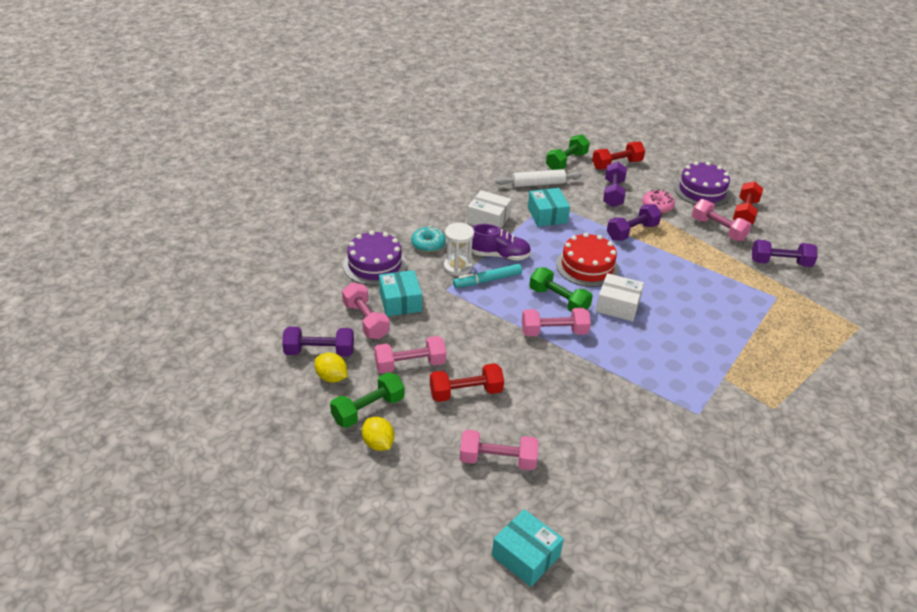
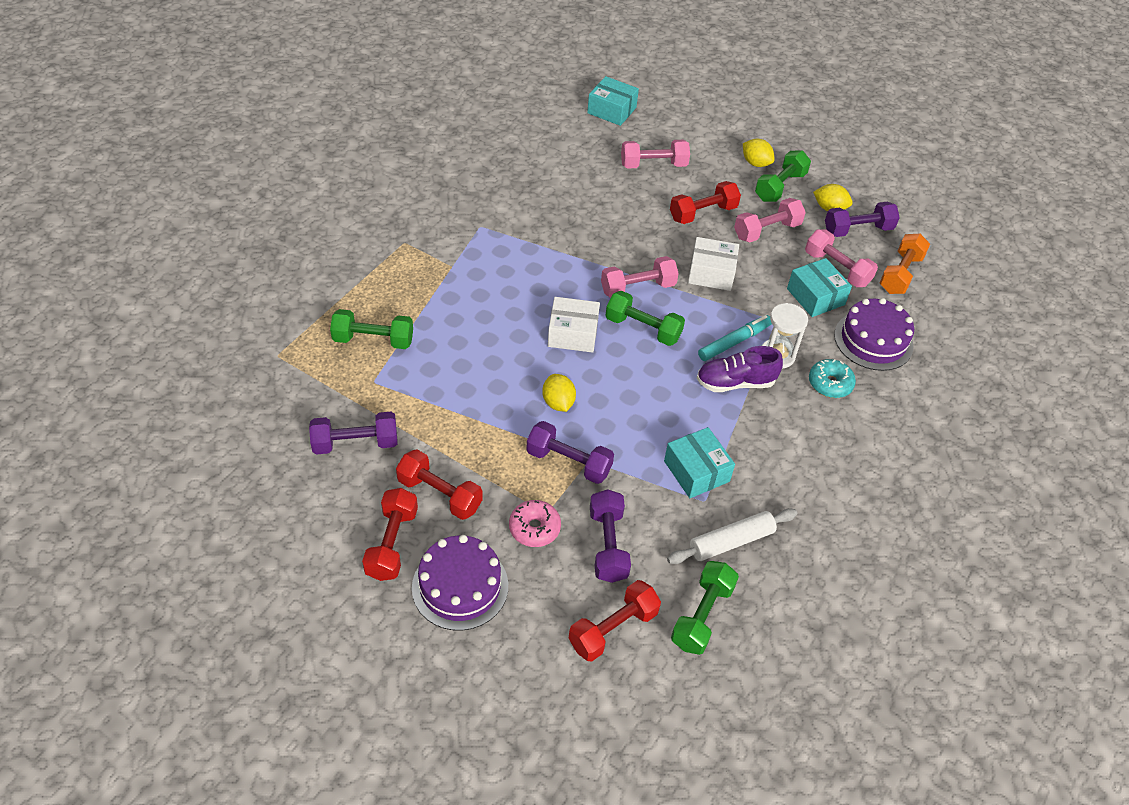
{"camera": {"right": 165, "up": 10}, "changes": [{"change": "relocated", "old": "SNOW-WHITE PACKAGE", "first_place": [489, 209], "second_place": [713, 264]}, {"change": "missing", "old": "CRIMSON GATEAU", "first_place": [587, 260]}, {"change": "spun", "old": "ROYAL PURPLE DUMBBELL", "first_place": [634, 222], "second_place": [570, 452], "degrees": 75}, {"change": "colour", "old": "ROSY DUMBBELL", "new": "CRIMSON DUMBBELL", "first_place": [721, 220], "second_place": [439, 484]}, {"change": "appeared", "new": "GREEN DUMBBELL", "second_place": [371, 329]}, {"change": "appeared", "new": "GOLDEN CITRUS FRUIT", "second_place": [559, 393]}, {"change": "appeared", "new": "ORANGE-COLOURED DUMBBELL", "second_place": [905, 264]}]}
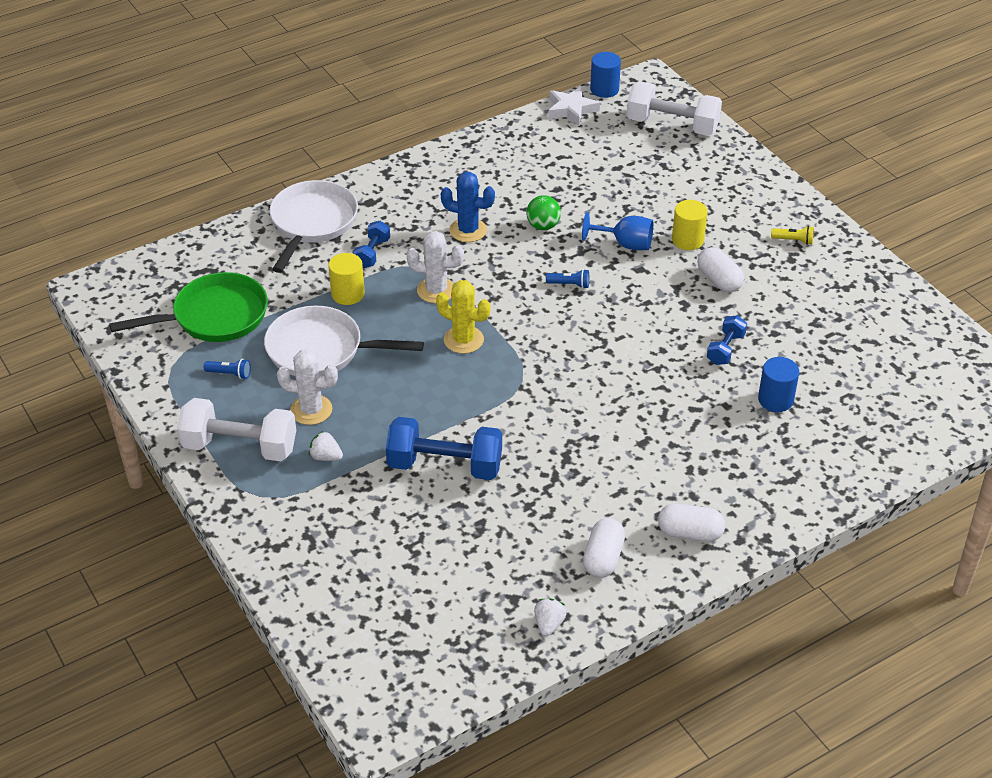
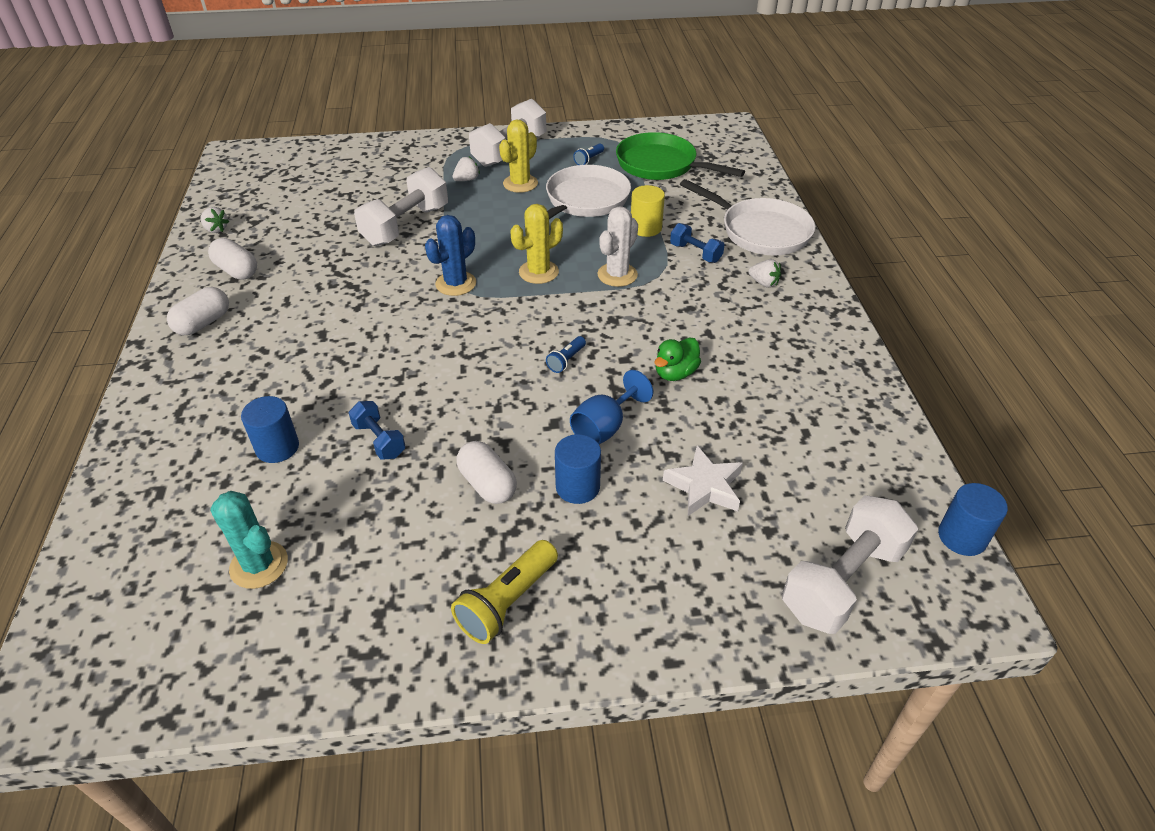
{"camera": {"right": 115, "up": 0}, "changes": [{"change": "spun", "old": "GREEN PAN", "first_place": [188, 307], "second_place": [680, 156], "degrees": 120}, {"change": "colour", "old": "SNOW-WHITE SAGUARO CACTUS", "new": "GOLDEN SAGUARO CACTUS", "first_place": [307, 387], "second_place": [518, 156]}, {"change": "colour", "old": "ROYAL BLUE DUMBBELL", "new": "SNOW-WHITE DUMBBELL", "first_place": [444, 448], "second_place": [401, 206]}, {"change": "relocated", "old": "ROYAL BLUE SAGUARO CACTUS", "first_place": [468, 207], "second_place": [450, 255]}, {"change": "exchanged", "old": "GREEN SPHERE", "new": "GREEN RUBBER DUCK", "first_place": [543, 212], "second_place": [678, 359]}, {"change": "relocated", "old": "SNOW-WHITE FIVE-POINTED STAR", "first_place": [574, 106], "second_place": [703, 481]}, {"change": "colour", "old": "GOLDEN CYLINDER", "new": "ROYAL BLUE CYLINDER", "first_place": [690, 225], "second_place": [578, 469]}, {"change": "spun", "old": "SNOW-WHITE PILL", "first_place": [720, 269], "second_place": [486, 472], "degrees": 60}, {"change": "size", "old": "GOLDEN FLASHLIGHT", "first_place": [792, 235], "second_place": [504, 592], "factor": 1.84}, {"change": "appeared", "new": "AQUA SAGUARO CACTUS", "second_place": [249, 540]}, {"change": "appeared", "new": "SNOW-WHITE TOY STRAWBERRY", "second_place": [764, 273]}]}
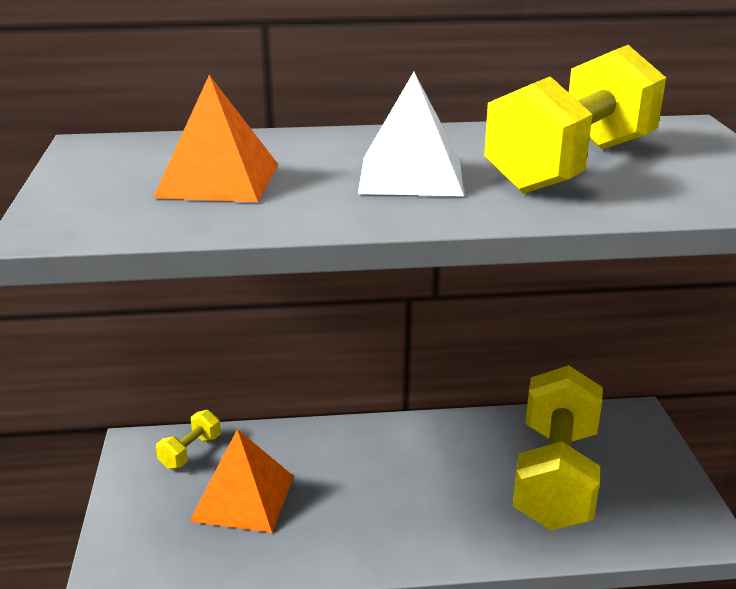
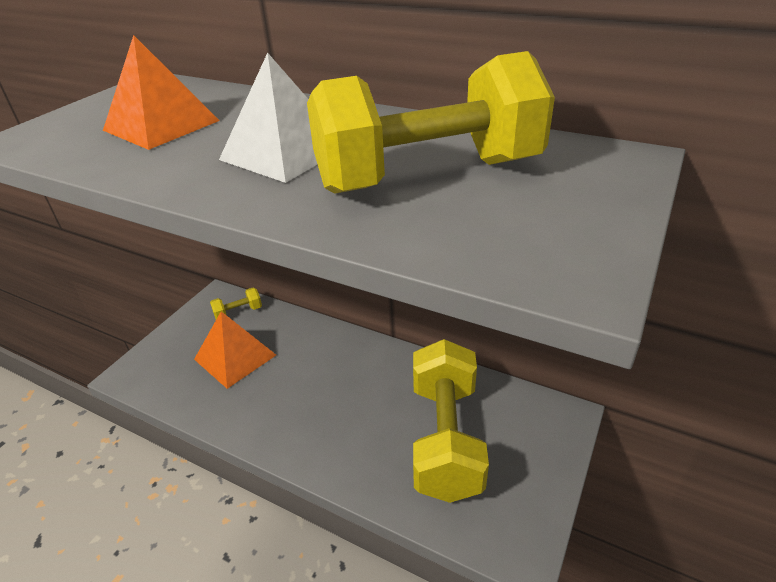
{"camera": {"right": 35, "up": 10}, "changes": [{"change": "spun", "old": "GOLDEN DUMBBELL", "first_place": [558, 447], "second_place": [451, 421], "degrees": -45}]}
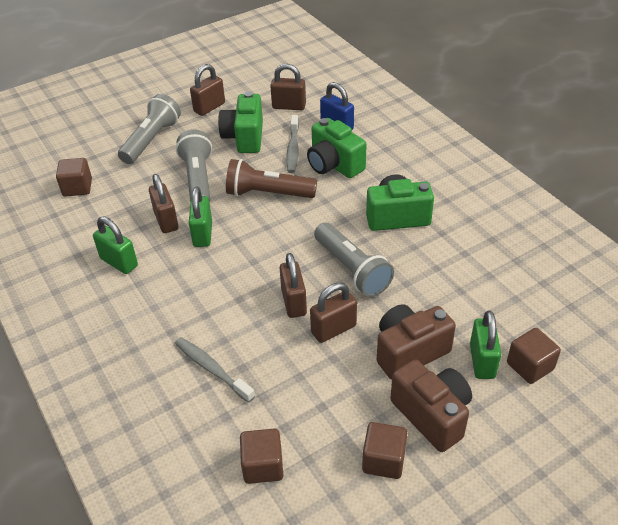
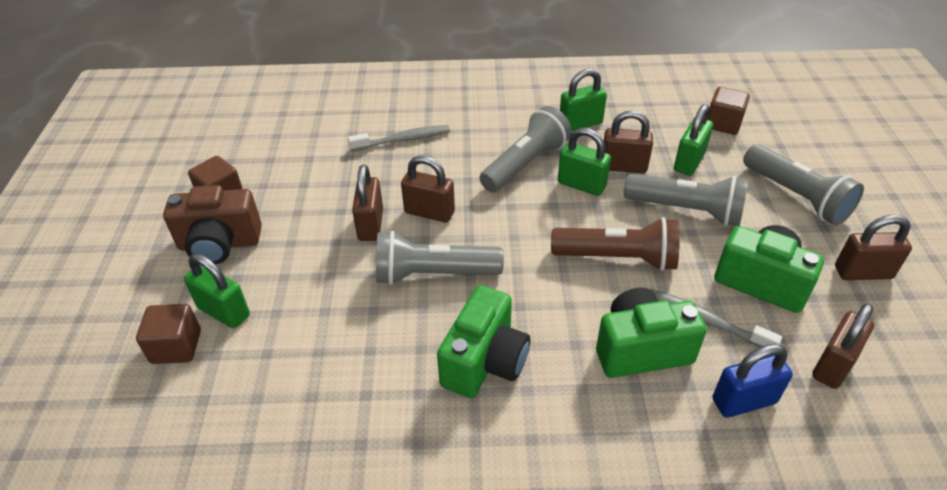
{"camera": {"right": 120, "up": 0}, "changes": [{"change": "spun", "old": "DARK BROWN SMALL LOCK", "first_place": [207, 90], "second_place": [873, 247], "degrees": -75}, {"change": "spun", "old": "DARK BROWN FLASHLIGHT", "first_place": [271, 178], "second_place": [615, 244], "degrees": 60}, {"change": "missing", "old": "DARK BROWN BLOCK", "first_place": [261, 456]}, {"change": "missing", "old": "DARK BROWN COMPACT CAMERA", "first_place": [416, 342]}, {"change": "appeared", "new": "ASH-GREY FLASHLIGHT", "second_place": [525, 149]}, {"change": "appeared", "new": "GREEN SMALL LOCK", "second_place": [693, 140]}]}
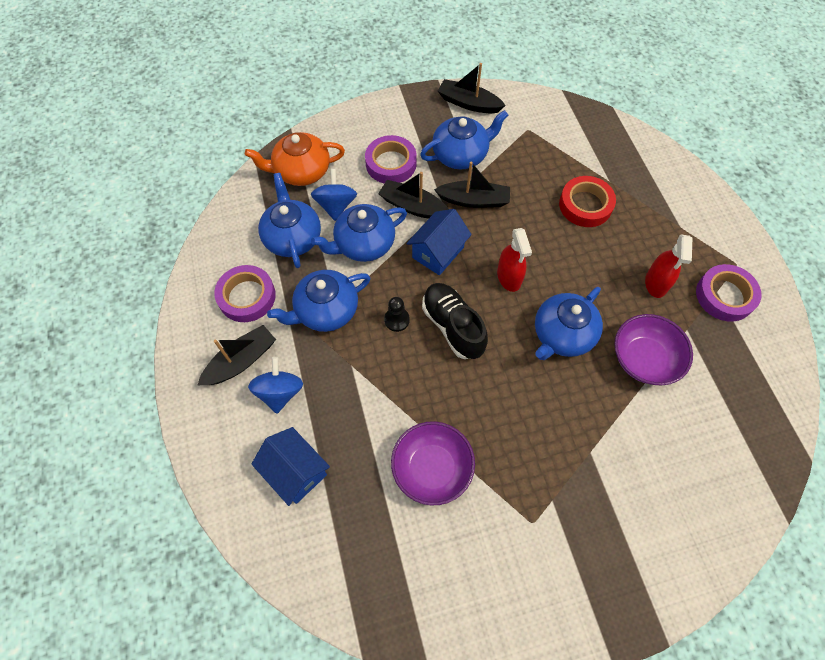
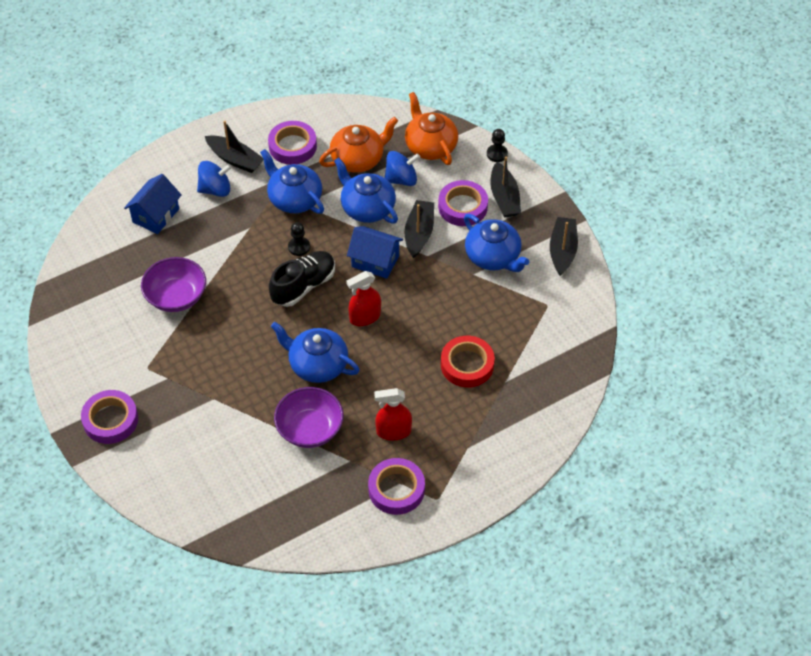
{"camera": {"right": 75, "up": -10}, "changes": [{"change": "colour", "old": "ROYAL BLUE TEA POT", "new": "ORANGE-COLOURED TEA POT", "first_place": [289, 220], "second_place": [358, 145]}, {"change": "relocated", "old": "JET-BLACK TOY BOAT", "first_place": [472, 184], "second_place": [505, 187]}, {"change": "appeared", "new": "ROYAL PURPLE STICKY TAPE", "second_place": [109, 417]}, {"change": "appeared", "new": "JET-BLACK GAME PAWN", "second_place": [497, 145]}]}
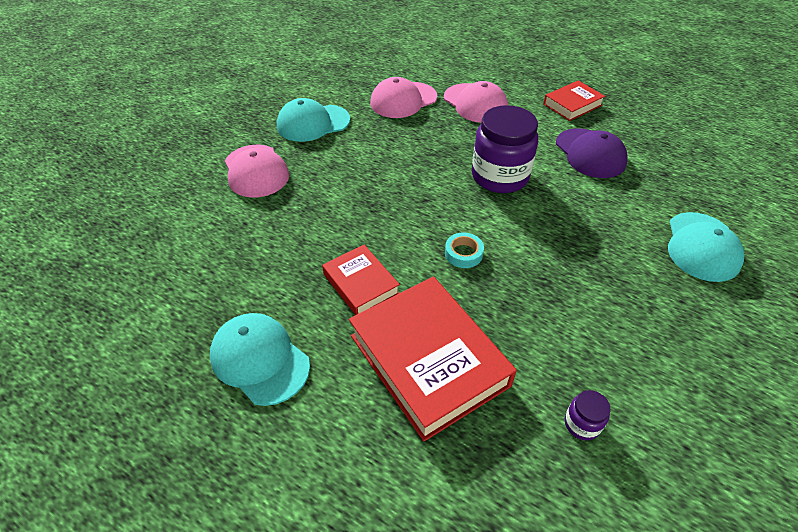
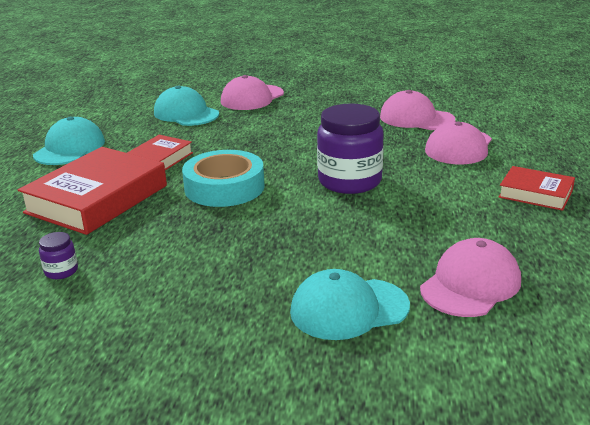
{"camera": {"right": 65, "up": -20}, "changes": [{"change": "relocated", "old": "AQUA CAP", "first_place": [313, 120], "second_place": [186, 106]}, {"change": "size", "old": "AQUA STICKY TAPE", "first_place": [464, 250], "second_place": [223, 178], "factor": 2.17}, {"change": "missing", "old": "ROYAL PURPLE CAP", "first_place": [592, 153]}, {"change": "appeared", "new": "ROSY CAP", "second_place": [470, 277]}]}
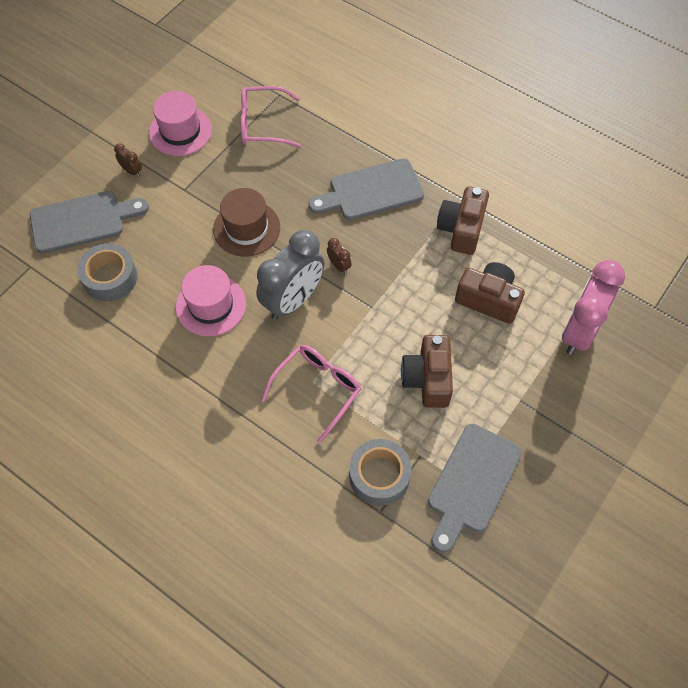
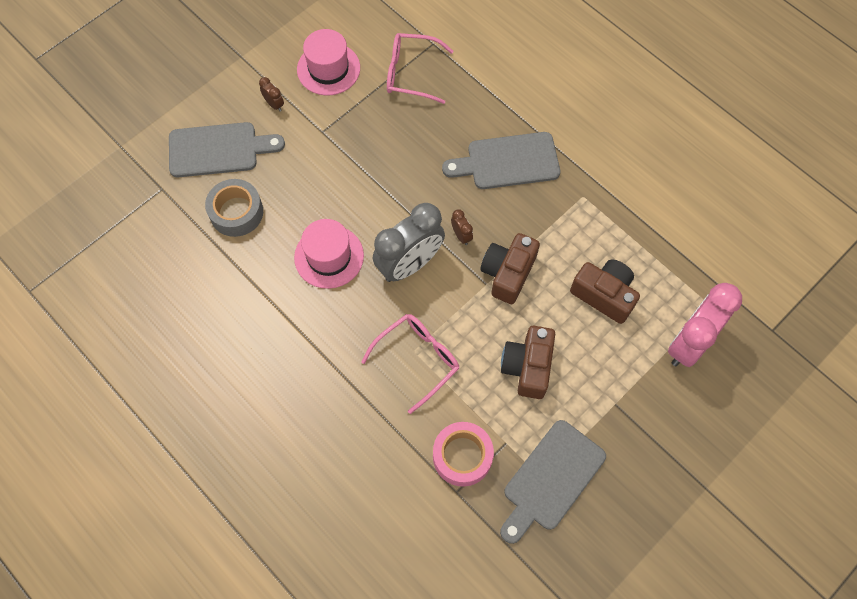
{"camera": {"right": 10, "up": 5}, "changes": [{"change": "missing", "old": "DARK BROWN TOP HAT", "first_place": [246, 222]}, {"change": "colour", "old": "ASH-GREY STICKY TAPE", "new": "ROSY STICKY TAPE", "first_place": [380, 472], "second_place": [463, 454]}, {"change": "relocated", "old": "DARK BROWN COMPACT CAMERA", "first_place": [463, 220], "second_place": [510, 268]}]}
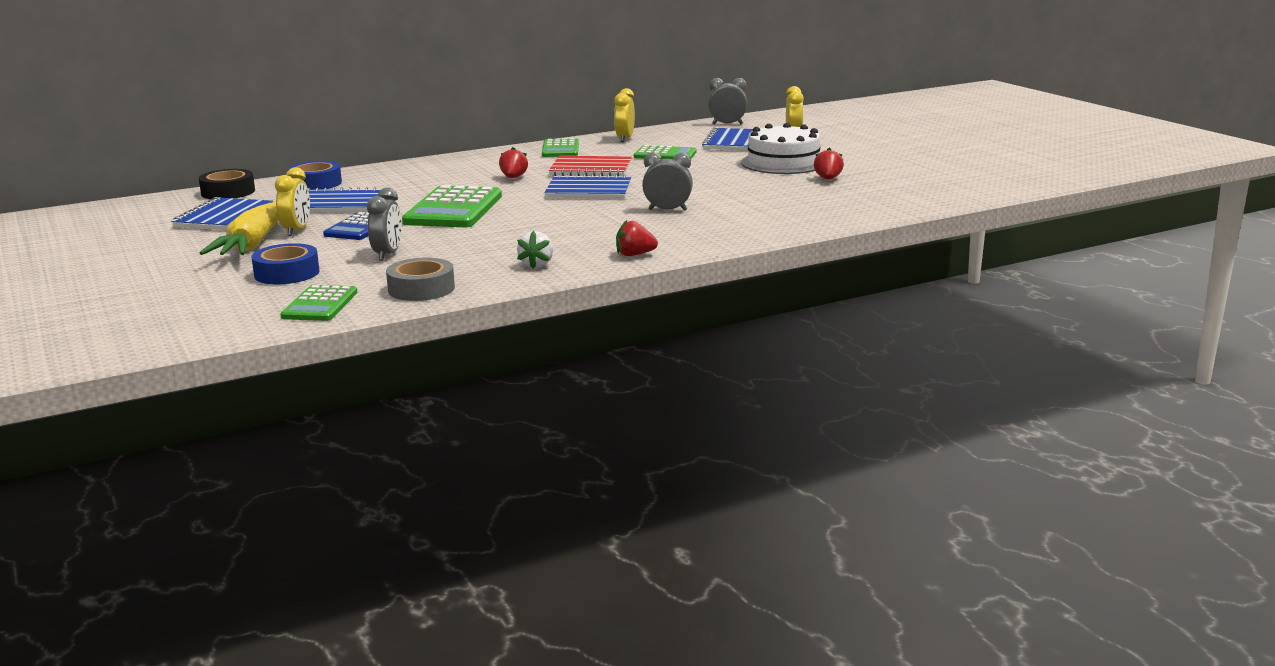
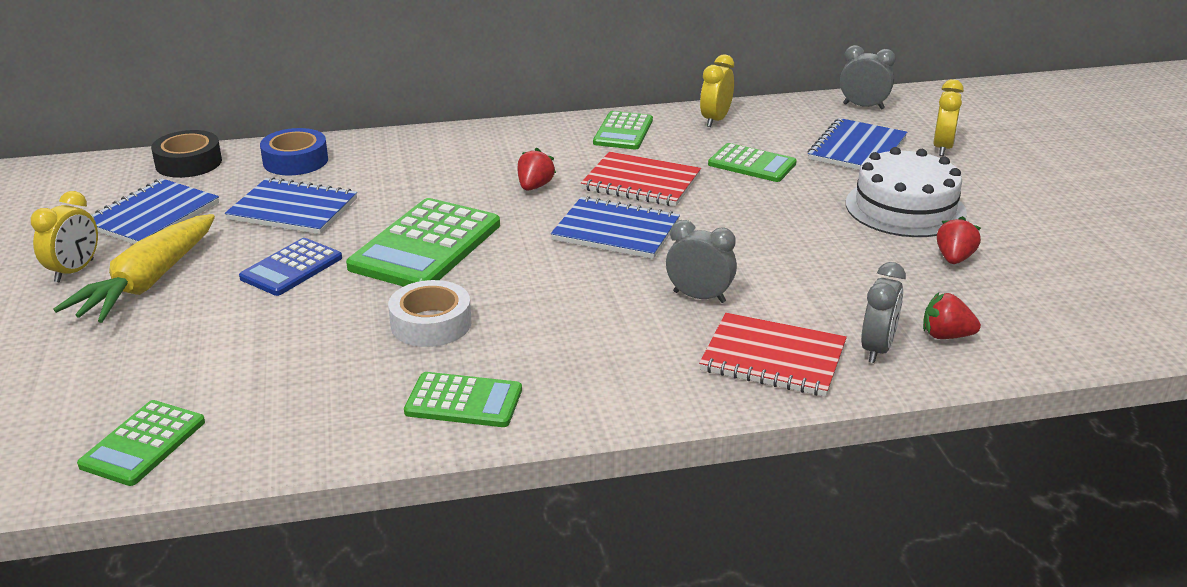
{"camera": {"right": 15, "up": 10}, "changes": [{"change": "missing", "old": "ROYAL BLUE STICKY TAPE", "first_place": [285, 263]}, {"change": "relocated", "old": "GOLDEN BEDSIDE CLOCK", "first_place": [292, 201], "second_place": [64, 237]}, {"change": "relocated", "old": "ASH-GREY BEDSIDE CLOCK", "first_place": [384, 224], "second_place": [883, 312]}, {"change": "missing", "old": "ASH-GREY STICKY TAPE", "first_place": [420, 279]}, {"change": "exchanged", "old": "SNOW-WHITE TOY STRAWBERRY", "new": "GREEN CALCULATOR", "first_place": [535, 250], "second_place": [463, 399]}, {"change": "relocated", "old": "CRIMSON TOY STRAWBERRY", "first_place": [637, 238], "second_place": [952, 315]}, {"change": "appeared", "new": "SNOW-WHITE STICKY TAPE", "second_place": [430, 313]}, {"change": "appeared", "new": "CRIMSON NOTEBOOK", "second_place": [773, 355]}]}
